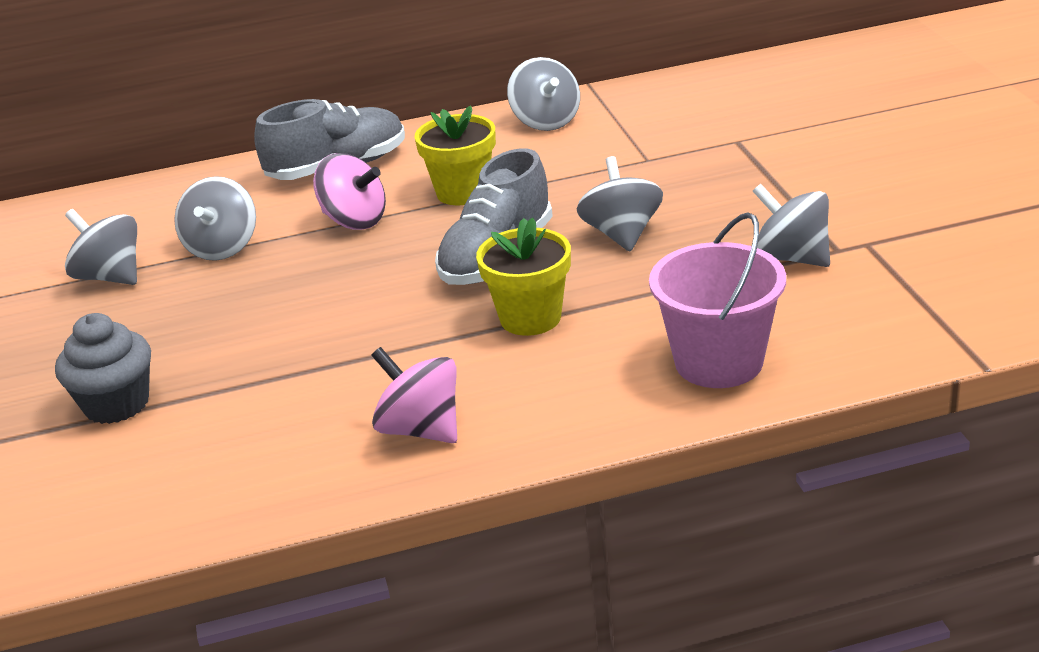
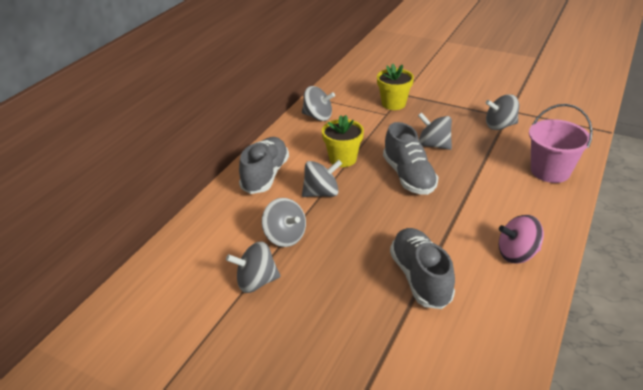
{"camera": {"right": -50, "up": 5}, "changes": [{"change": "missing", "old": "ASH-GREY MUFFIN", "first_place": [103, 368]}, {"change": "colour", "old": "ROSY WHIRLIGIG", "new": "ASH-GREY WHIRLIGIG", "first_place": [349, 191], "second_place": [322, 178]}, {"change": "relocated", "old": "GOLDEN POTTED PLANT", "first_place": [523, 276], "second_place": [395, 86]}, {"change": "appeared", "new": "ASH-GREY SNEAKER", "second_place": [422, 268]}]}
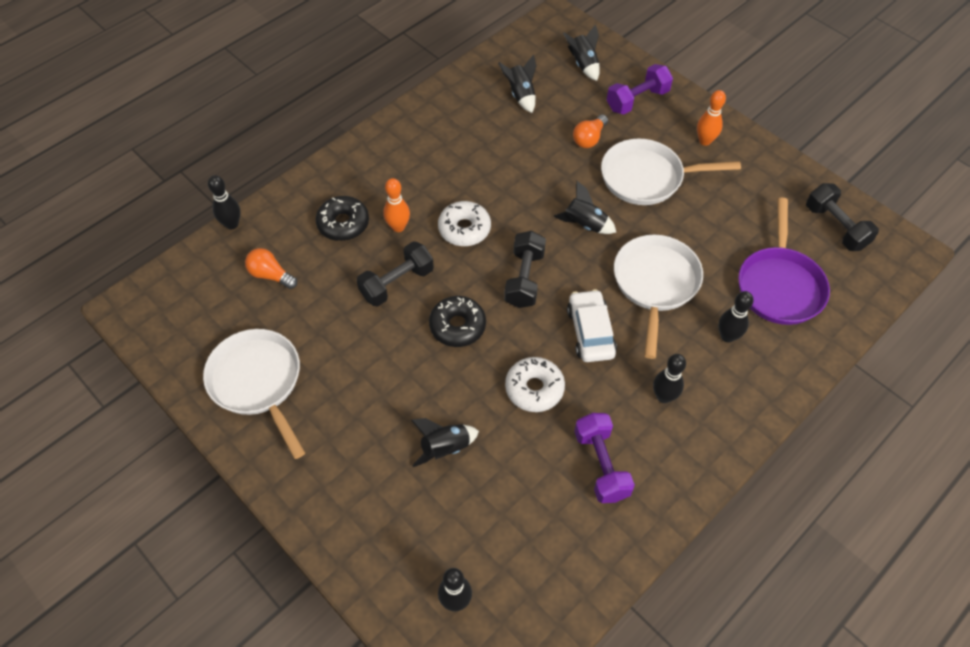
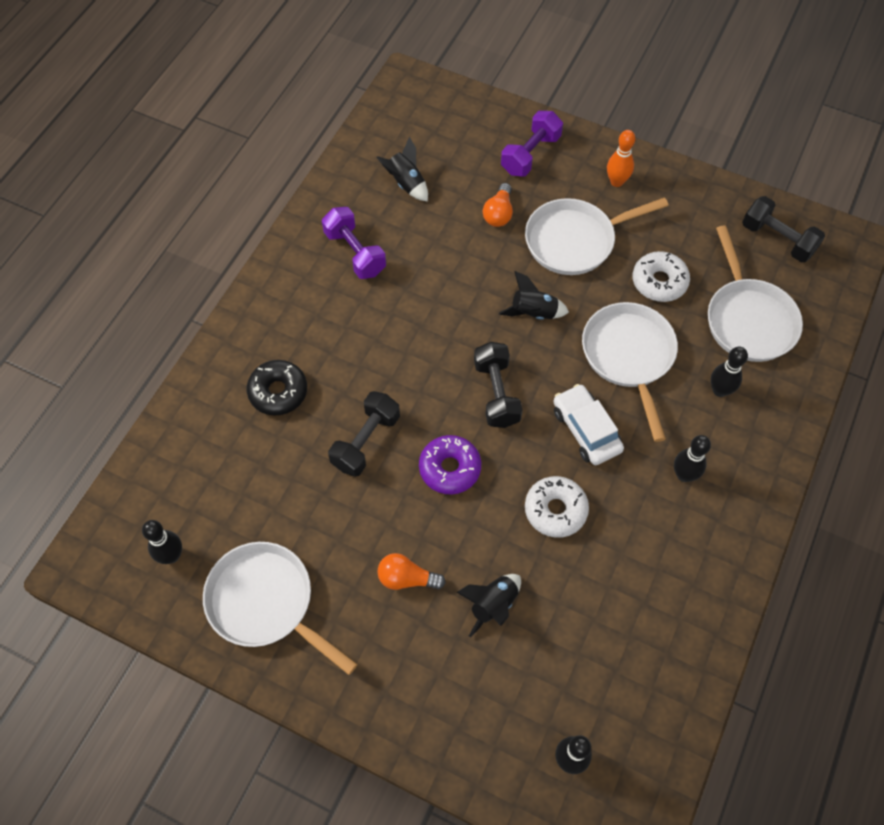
{"camera": {"right": -20, "up": 5}, "changes": [{"change": "relocated", "old": "JET-BLACK TENPIN", "first_place": [224, 202], "second_place": [162, 542]}, {"change": "relocated", "old": "ORANGE-COLOURED LIGHTBULB", "first_place": [271, 268], "second_place": [411, 571]}, {"change": "missing", "old": "ORANGE-COLOURED TENPIN", "first_place": [396, 205]}, {"change": "colour", "old": "JET-BLACK DONUT", "new": "ROYAL PURPLE DONUT", "first_place": [457, 321], "second_place": [450, 464]}, {"change": "relocated", "old": "SNOW-WHITE DONUT", "first_place": [464, 223], "second_place": [661, 276]}, {"change": "missing", "old": "JET-BLACK ROCKET", "first_place": [581, 52]}, {"change": "relocated", "old": "ROYAL PURPLE DUMBBELL", "first_place": [604, 458], "second_place": [354, 243]}, {"change": "colour", "old": "ROYAL PURPLE PAN", "new": "SNOW-WHITE PAN", "first_place": [784, 261], "second_place": [755, 293]}]}
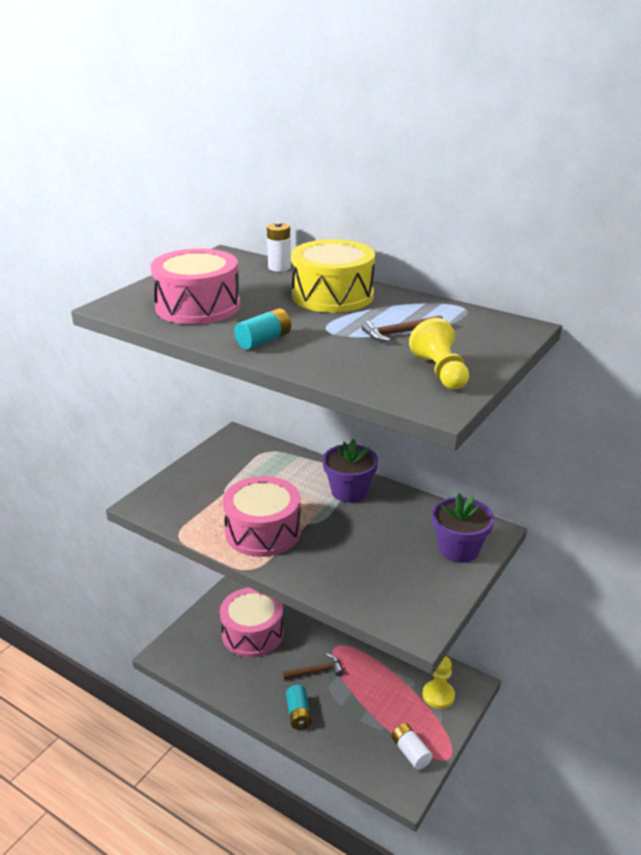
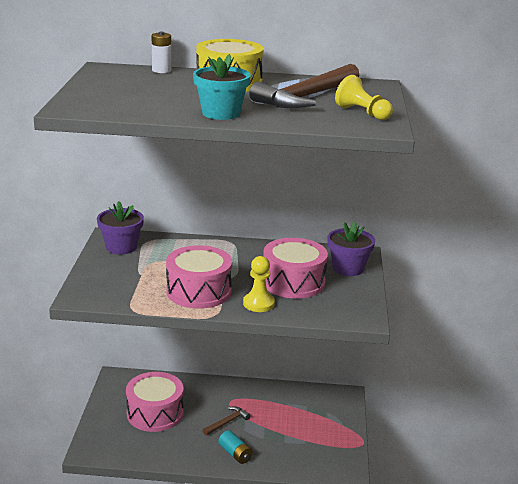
{"camera": {"right": -30, "up": -5}, "changes": [{"change": "relocated", "old": "ROSY DRUM", "first_place": [195, 286], "second_place": [295, 268]}, {"change": "exchanged", "old": "AQUA AA BATTERY", "new": "AQUA POTTED PLANT", "first_place": [262, 329], "second_place": [222, 87]}, {"change": "relocated", "old": "ROYAL PURPLE POTTED PLANT", "first_place": [350, 471], "second_place": [120, 227]}, {"change": "size", "old": "DARK BROWN CLAW HAMMER", "first_place": [402, 328], "second_place": [304, 86], "factor": 2.18}, {"change": "missing", "old": "SNOW-WHITE AA BATTERY", "first_place": [412, 746]}, {"change": "relocated", "old": "GOLDEN GAME PAWN", "first_place": [439, 682], "second_place": [259, 284]}]}
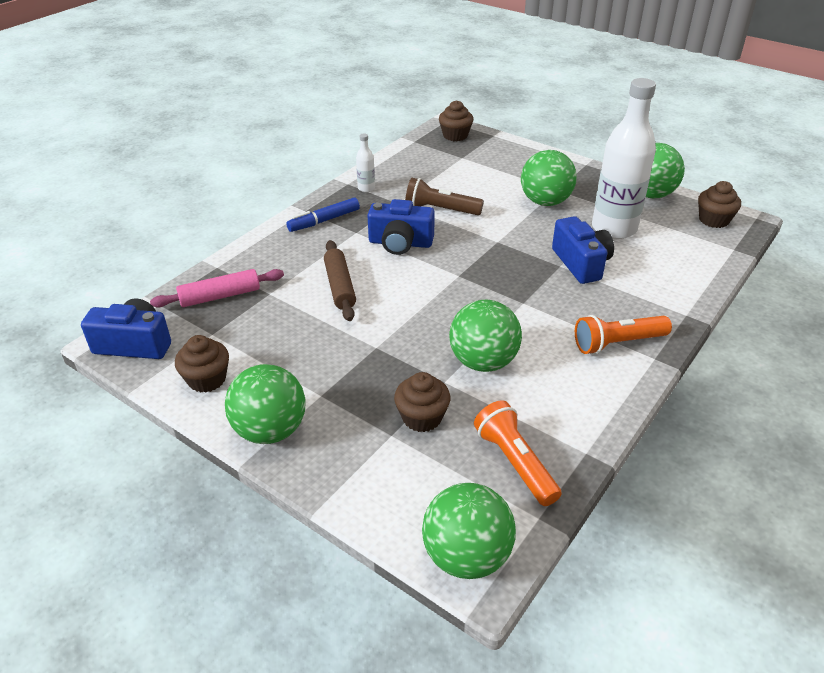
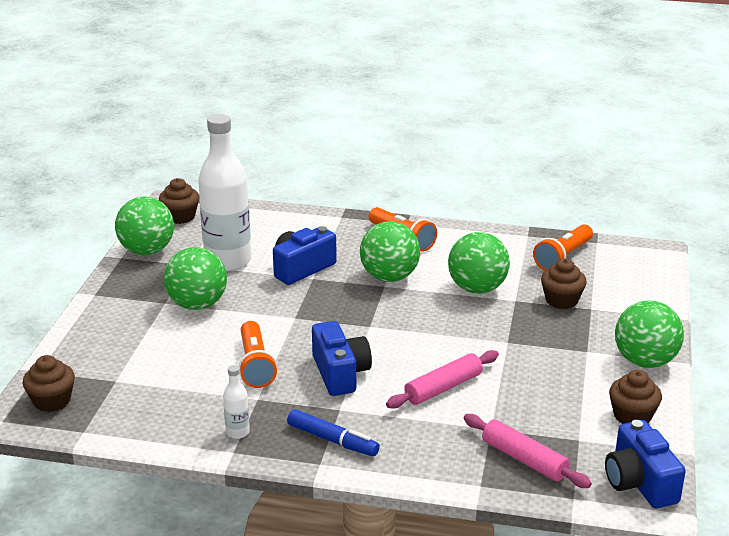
{"camera": {"right": -115, "up": -10}, "changes": [{"change": "colour", "old": "DARK BROWN ROLLING PIN", "new": "ROSY ROLLING PIN", "first_place": [340, 280], "second_place": [442, 379]}, {"change": "colour", "old": "DARK BROWN FLASHLIGHT", "new": "ORANGE-COLOURED FLASHLIGHT", "first_place": [444, 196], "second_place": [257, 354]}, {"change": "relocated", "old": "GREEN SPHERE", "first_place": [469, 531], "second_place": [390, 251]}]}
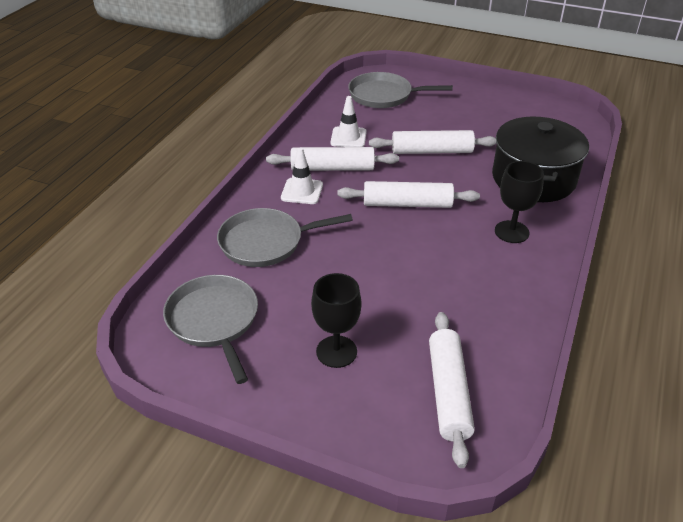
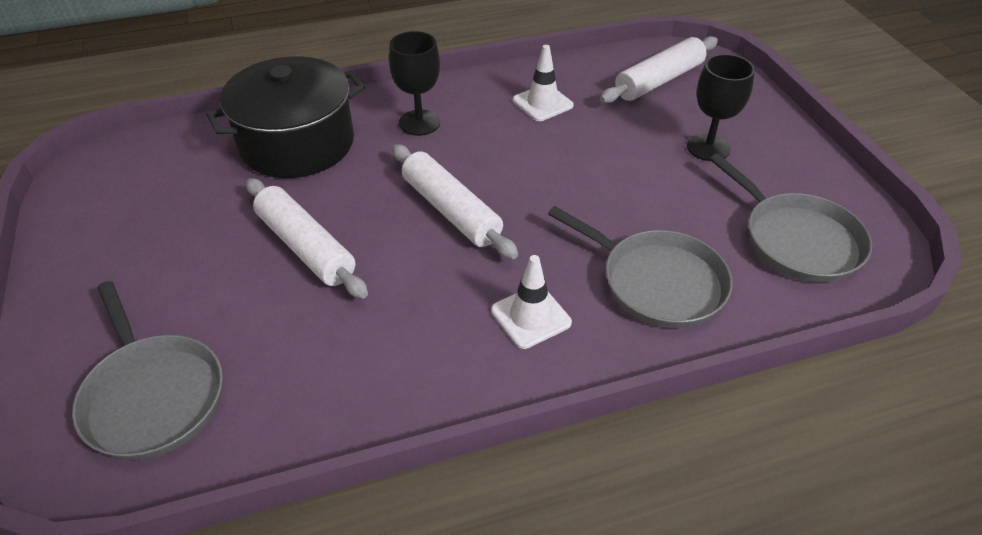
{"camera": {"right": -130, "up": 5}, "changes": [{"change": "spun", "old": "ASH-GREY PAN", "first_place": [210, 329], "second_place": [791, 218], "degrees": -60}, {"change": "missing", "old": "SNOW-WHITE ROLLING PIN", "first_place": [332, 159]}, {"change": "relocated", "old": "SNOW-WHITE TRAFFIC CONE", "first_place": [348, 121], "second_place": [543, 83]}]}
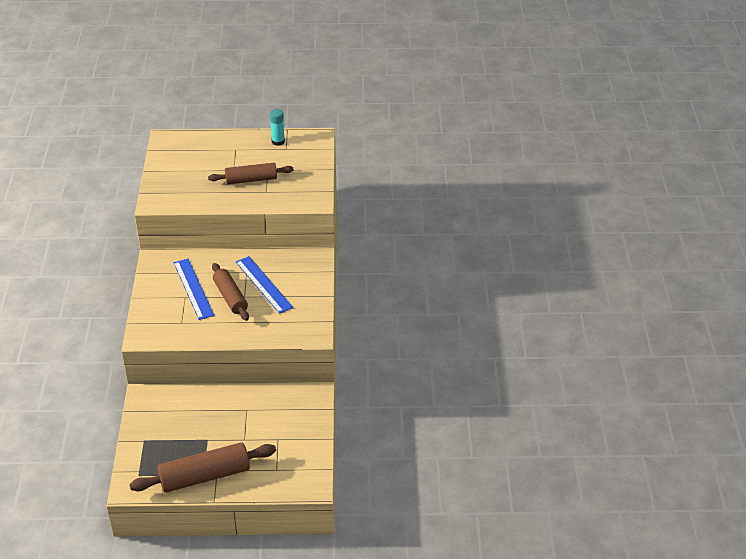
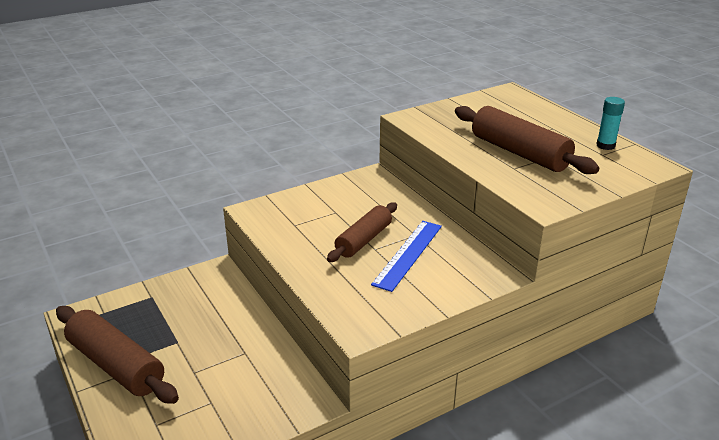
{"camera": {"right": 60, "up": -10}, "changes": [{"change": "missing", "old": "ROYAL BLUE RULER", "first_place": [194, 289]}, {"change": "size", "old": "DARK BROWN ROLLING PIN", "first_place": [250, 173], "second_place": [527, 140], "factor": 1.51}]}
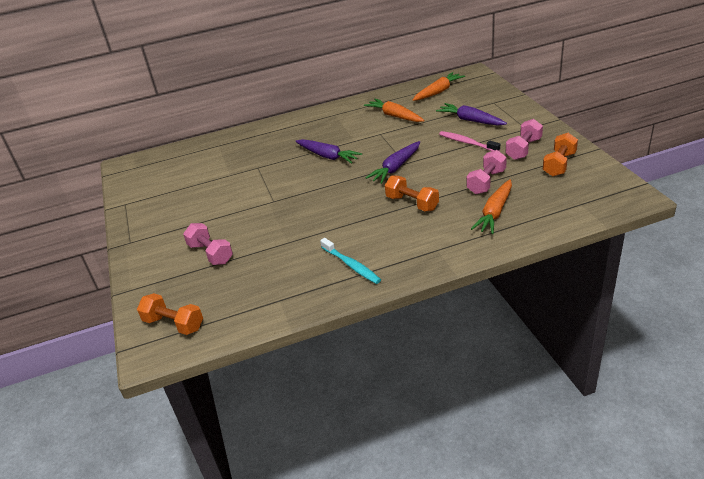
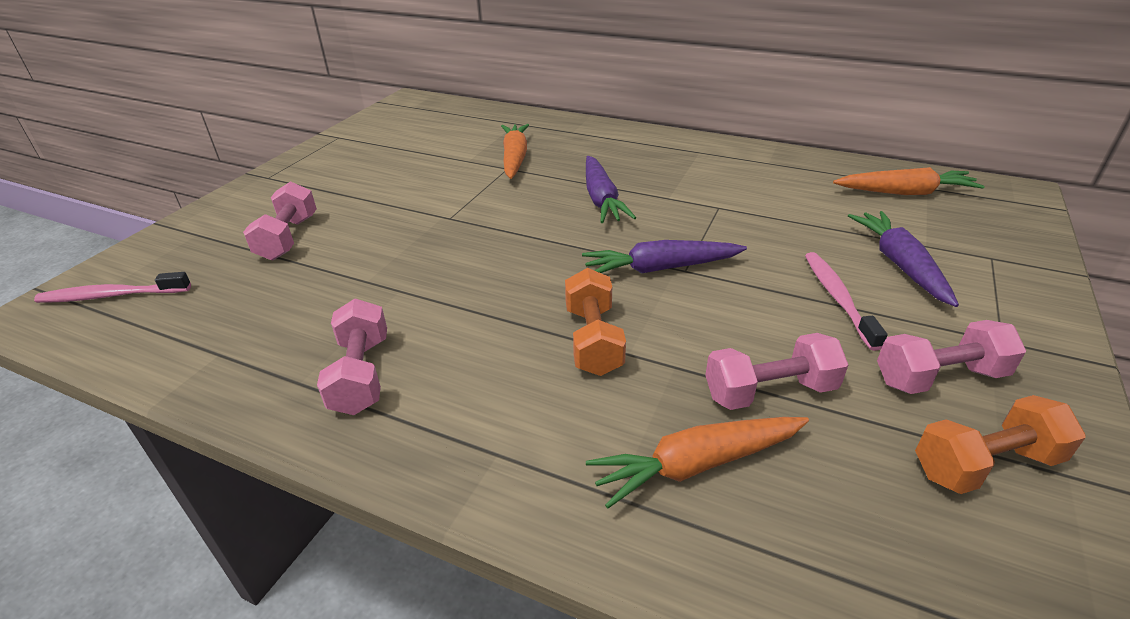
{"camera": {"right": 40, "up": 0}, "changes": [{"change": "exchanged", "old": "ORANGE-COLOURED DUMBBELL", "new": "ROSY TOOTH BRUSH", "first_place": [170, 314], "second_place": [112, 287]}, {"change": "exchanged", "old": "AQUA TOOTH BRUSH", "new": "ROSY DUMBBELL", "first_place": [350, 261], "second_place": [352, 357]}, {"change": "relocated", "old": "ORANGE-COLOURED CARROT", "first_place": [394, 110], "second_place": [515, 151]}]}
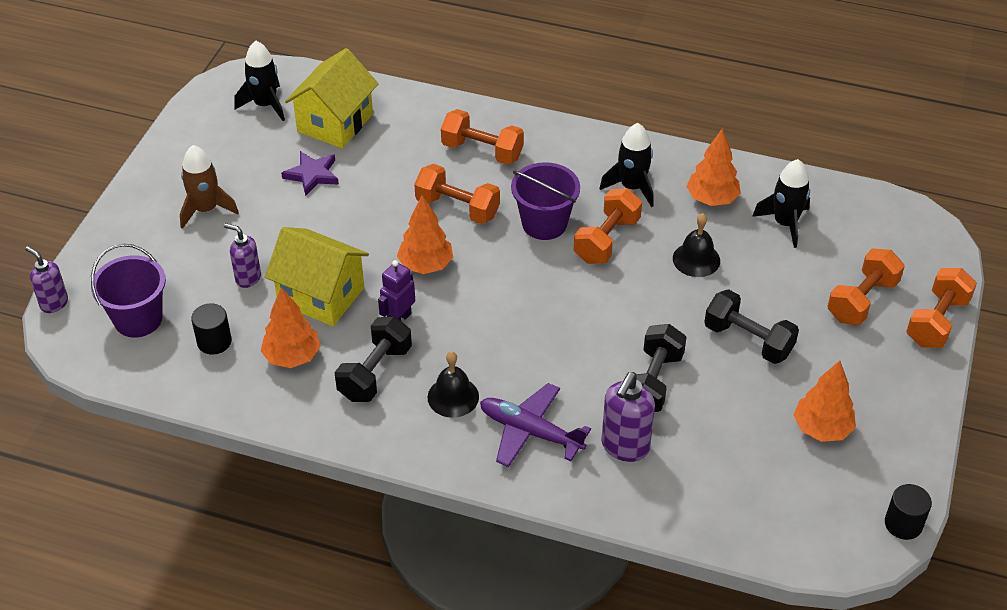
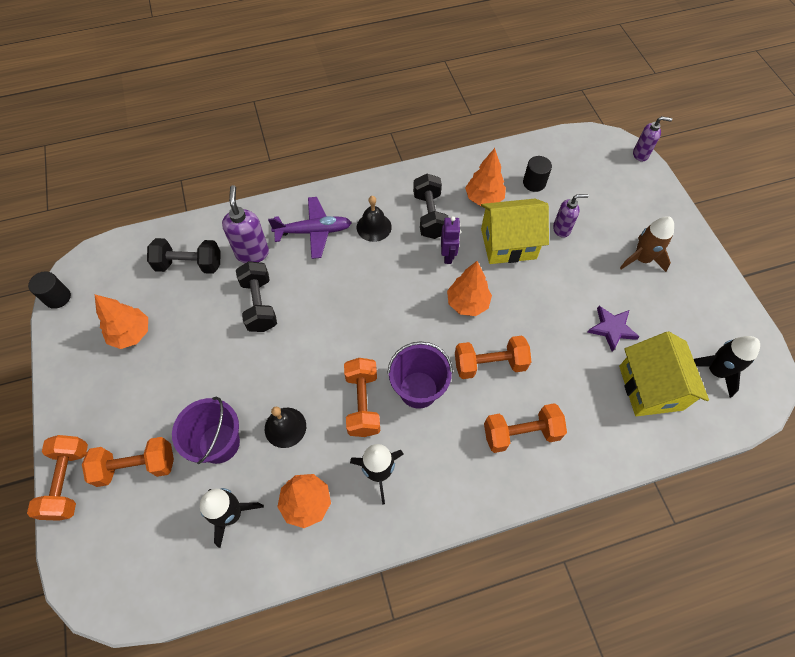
{"camera": {"right": 145, "up": 15}, "changes": [{"change": "relocated", "old": "ROYAL PURPLE BUCKET", "first_place": [128, 291], "second_place": [206, 430]}, {"change": "relocated", "old": "JET-BLACK DUMBBELL", "first_place": [751, 326], "second_place": [184, 256]}, {"change": "spun", "old": "ORANGE-COLOURED DUMBBELL", "first_place": [866, 287], "second_place": [128, 462], "degrees": 75}]}
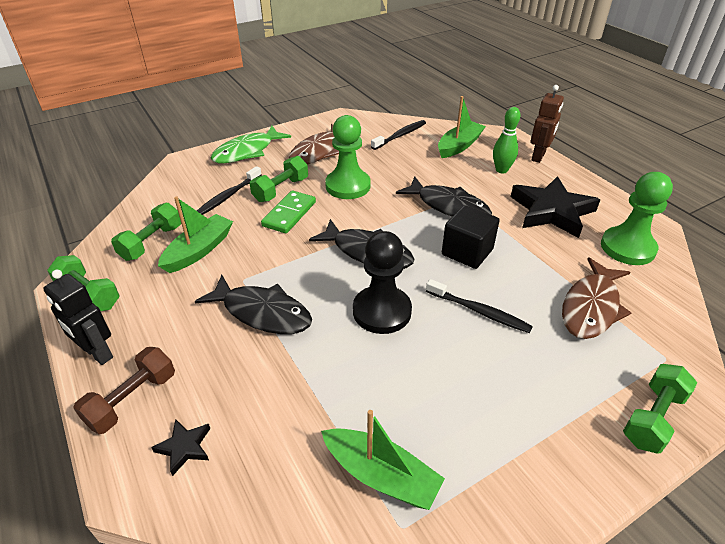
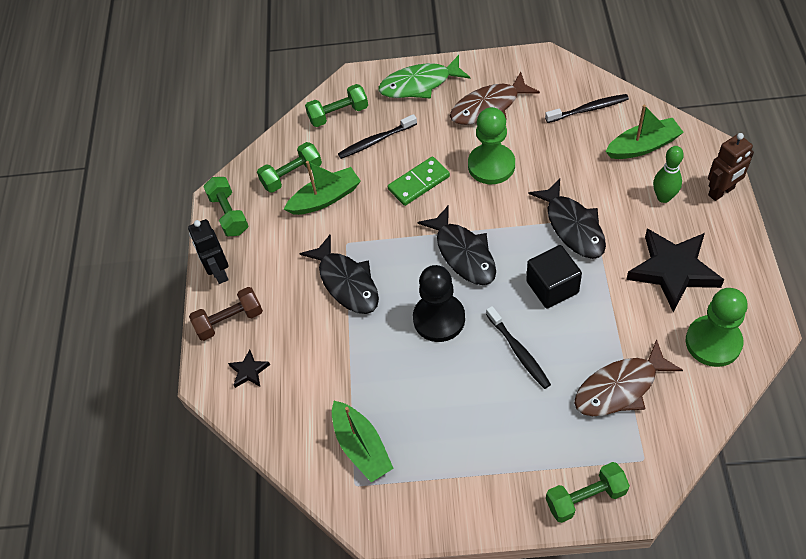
{"camera": {"right": 35, "up": 15}, "changes": [{"change": "relocated", "old": "GREEN DUMBBELL", "first_place": [279, 179], "second_place": [336, 105]}]}
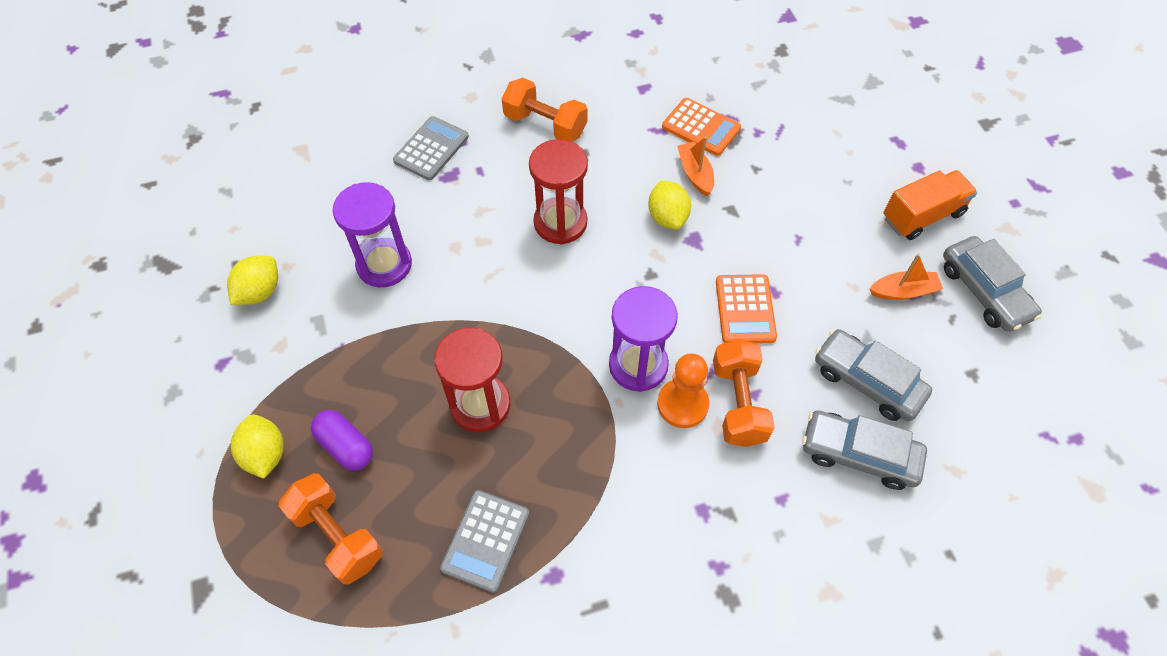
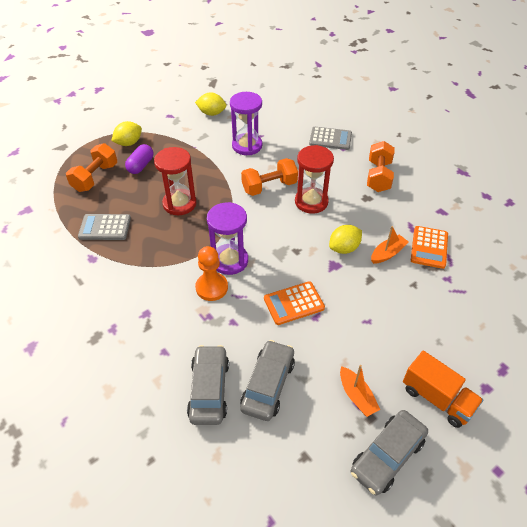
{"camera": {"right": 70, "up": -10}, "changes": [{"change": "relocated", "old": "ORANGE-COLOURED DUMBBELL", "first_place": [744, 393], "second_place": [269, 177]}]}
